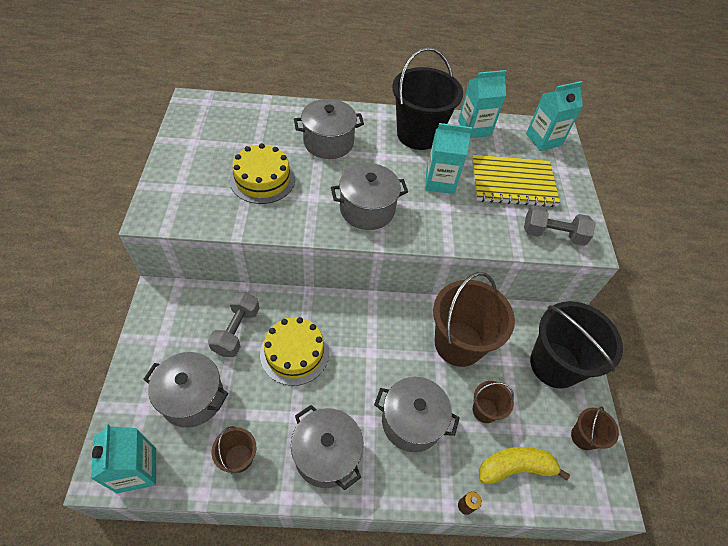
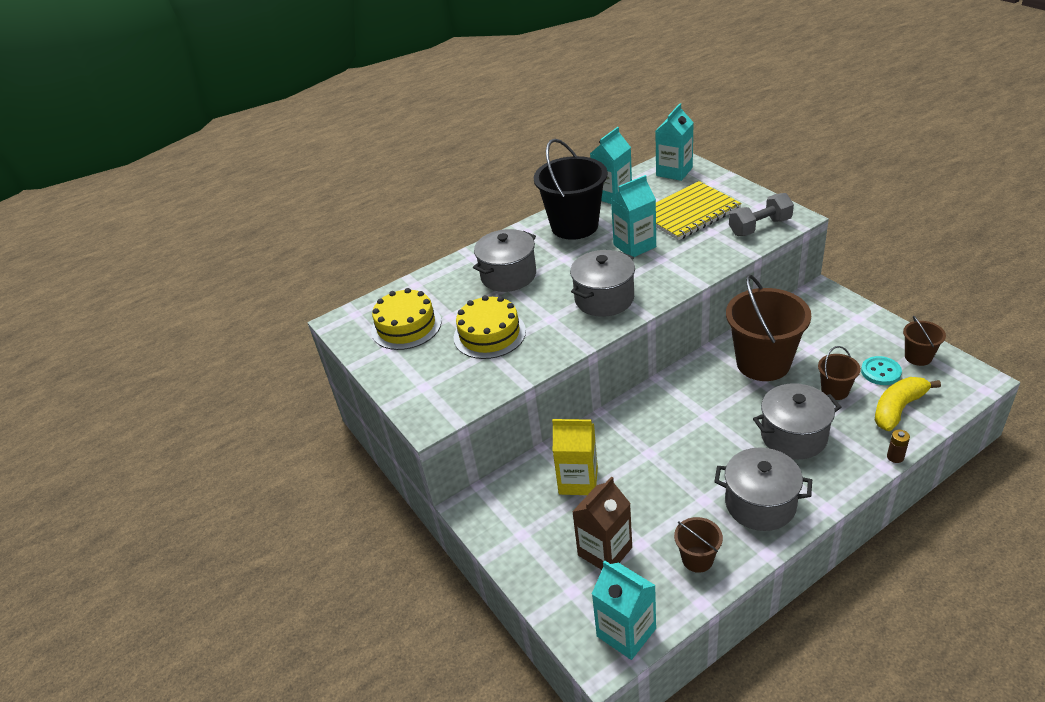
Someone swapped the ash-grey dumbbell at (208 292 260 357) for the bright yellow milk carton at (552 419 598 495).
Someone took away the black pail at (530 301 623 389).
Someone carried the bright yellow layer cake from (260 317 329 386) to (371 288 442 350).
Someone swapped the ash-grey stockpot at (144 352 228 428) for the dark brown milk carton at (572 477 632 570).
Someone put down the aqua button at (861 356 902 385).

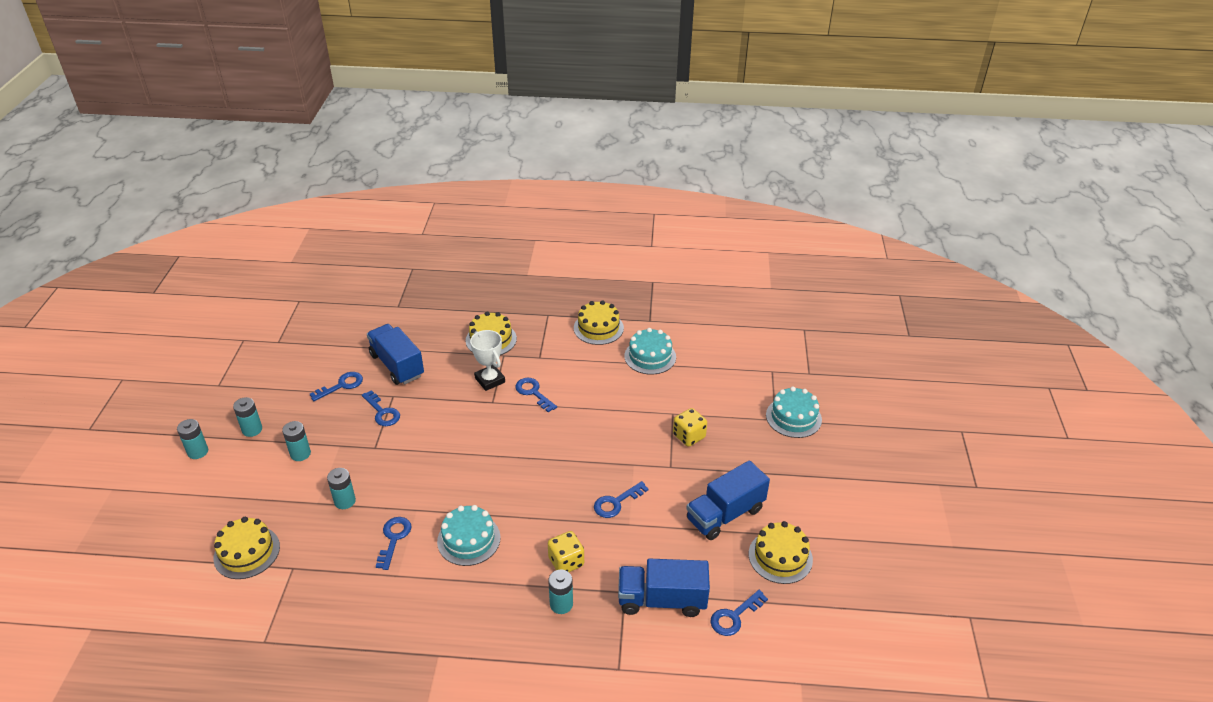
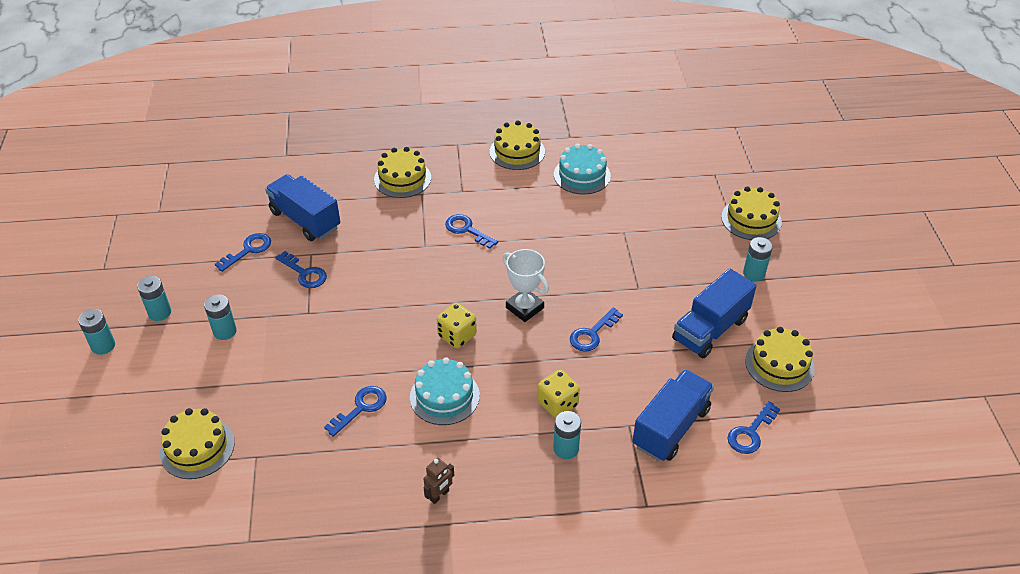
Someone carried the snow-white award cup from (470 330 505 391) to (503 249 549 322).
Someone repainted the aqua layer cake at (766 387 822 438), which became the bright yellow layer cake at (721 186 782 240).
Someone carried the bright yellow dice from (673 408 707 447) to (437 303 477 348).
Someone carried the aqua battery from (327 468 356 509) to (743 237 773 281).
Someone rotated the royal blue latchkey at (376 517 411 570) by 45 degrees clockwise.
Someone rotated the royal blue truck at (618 558 710 617) by 135 degrees clockwise.
Someone put down the dark brown robot at (424 458 454 504).

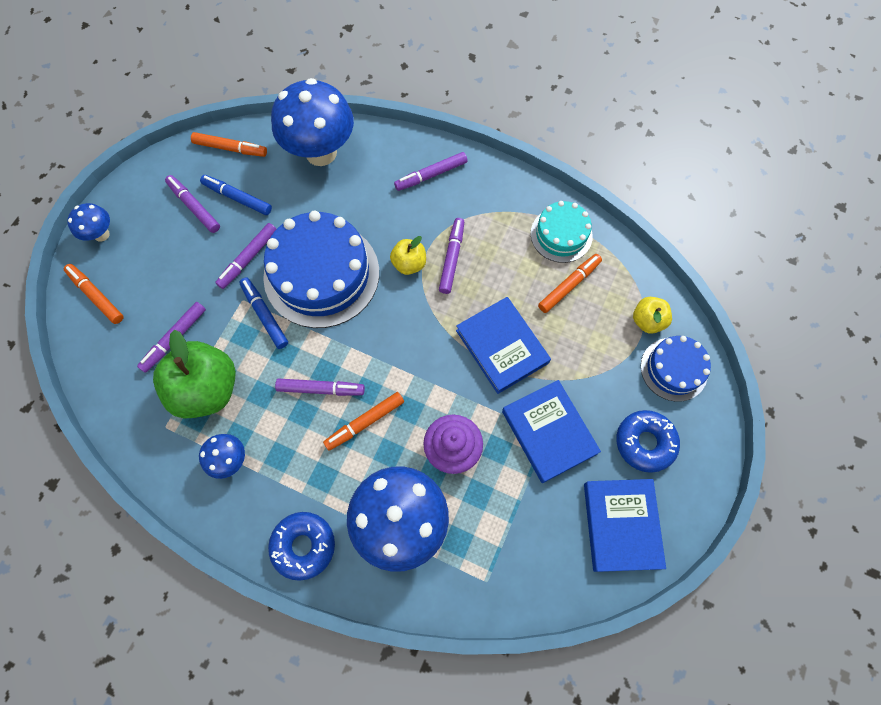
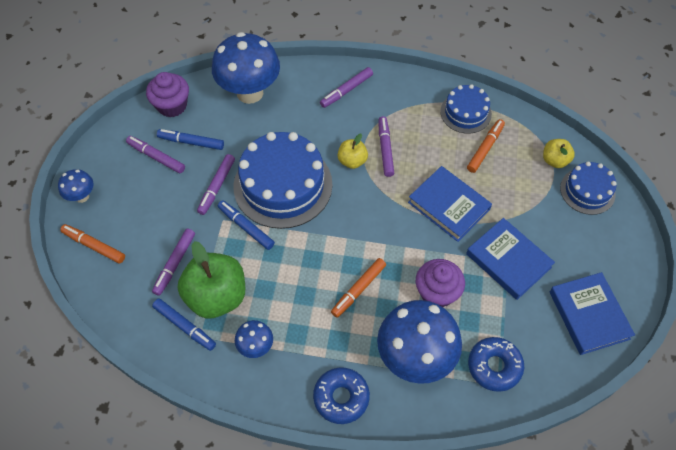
Someone swapped the orange felt pen at (191 132 267 157) for the royal purple fairy cake at (146 72 189 117).
Someone repainted the aqua layer cake at (531 201 593 263), which became the royal blue layer cake at (440 84 492 134).
Someone took away the royal purple felt pen at (275 378 365 396).
Someone carried the royal blue donut from (616 410 680 473) to (468 337 524 392).
Someone put down the royal blue felt pen at (152 299 216 351).

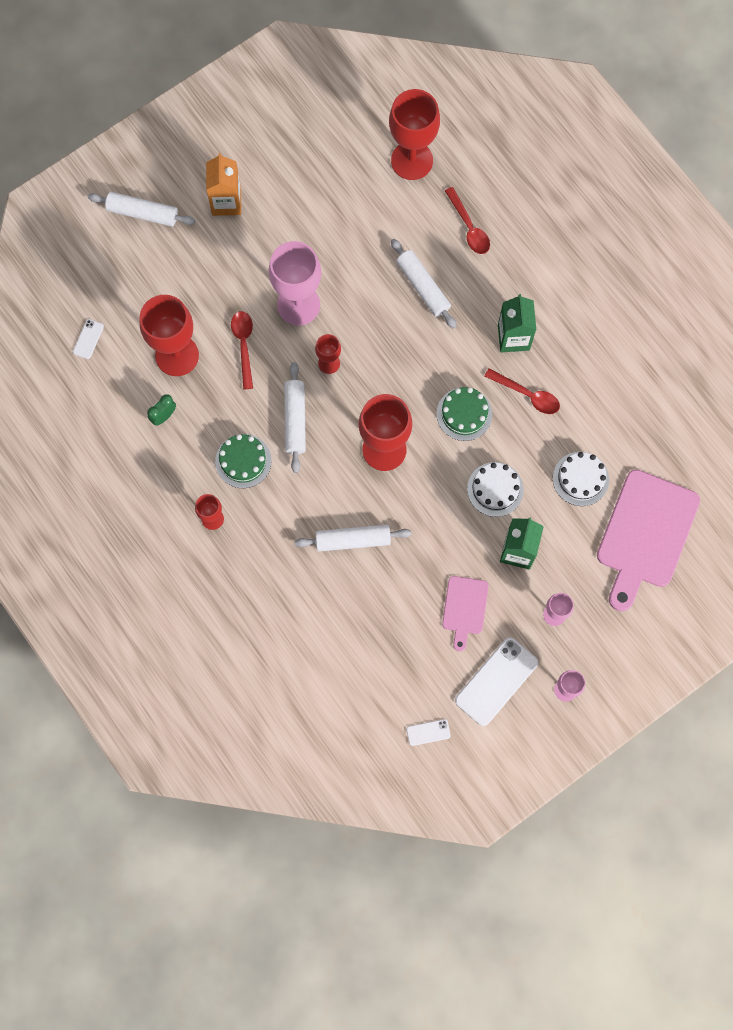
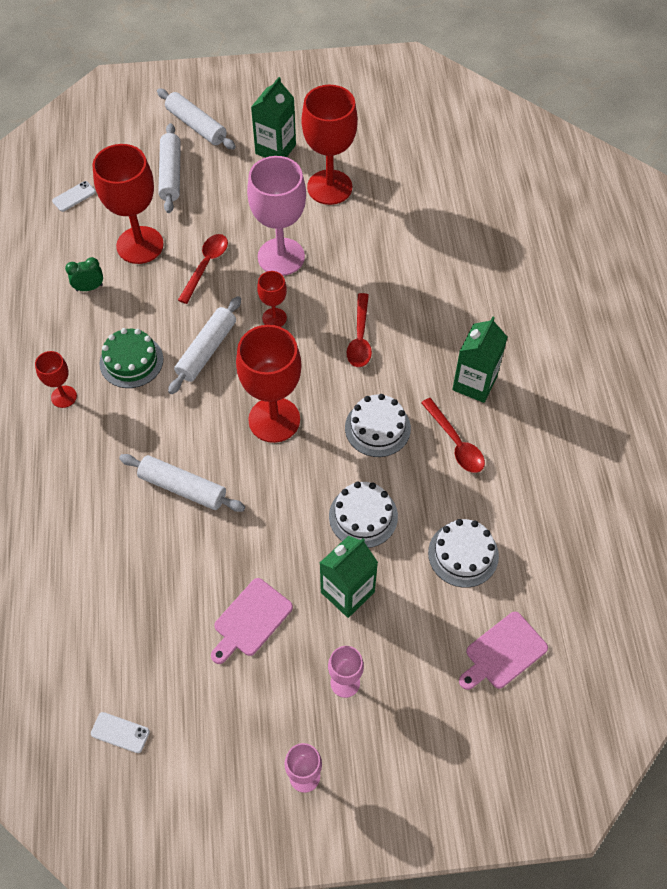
Someone carried the crimson goblet from (389 89 440 180) to (301 85 358 205).
Someone repainted the orange milk carton at (206 153 241 216), which became the leaf-green milk carton at (251 77 296 158).
Someone carried the crimson spoon from (445 187 490 254) to (347 293 372 367).
Someone carried the snow-white rolling pin from (391 239 457 329) to (158 123 181 213).
Someone repainted the leaf-green layer cake at (436 387 492 441), which became the snow-white layer cake at (345 394 411 457).
Someone scaled the rose-pink cutting board at (597 469 700 611) by 0.52.
Someone took away the snow-white mobile phone at (455 637 538 726).

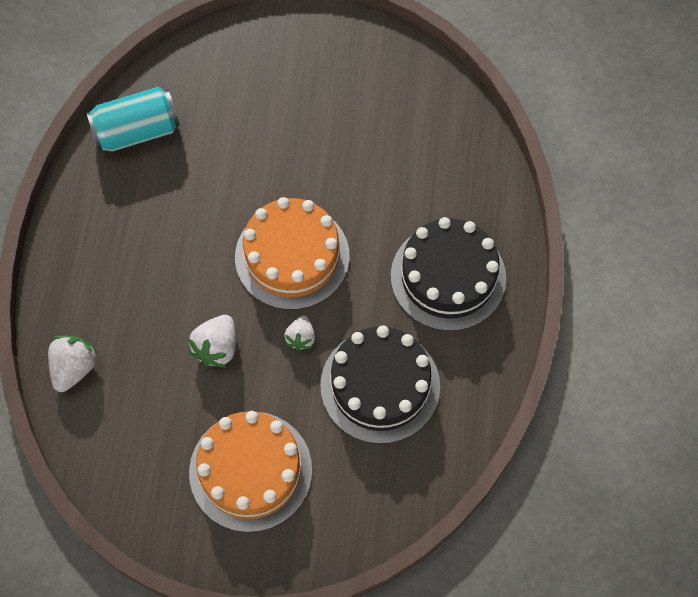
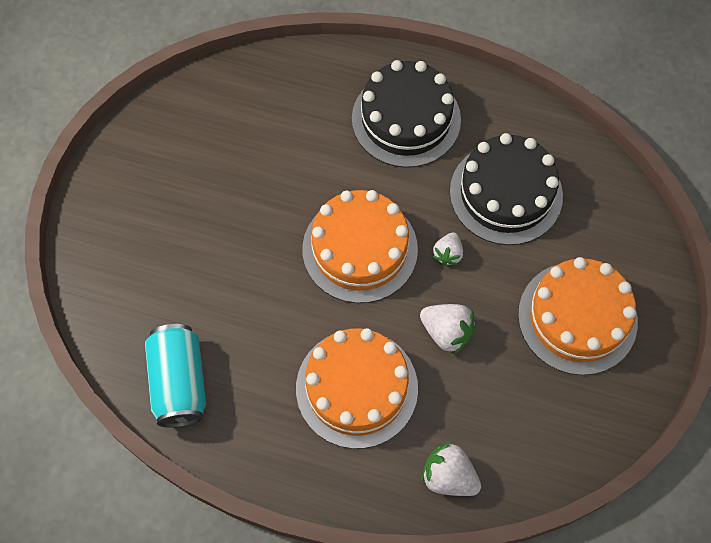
Someone rotated the snow-white berry at (284 316 315 351) by 90 degrees clockwise.
Someone put down the orange layer cake at (296 328 418 449).

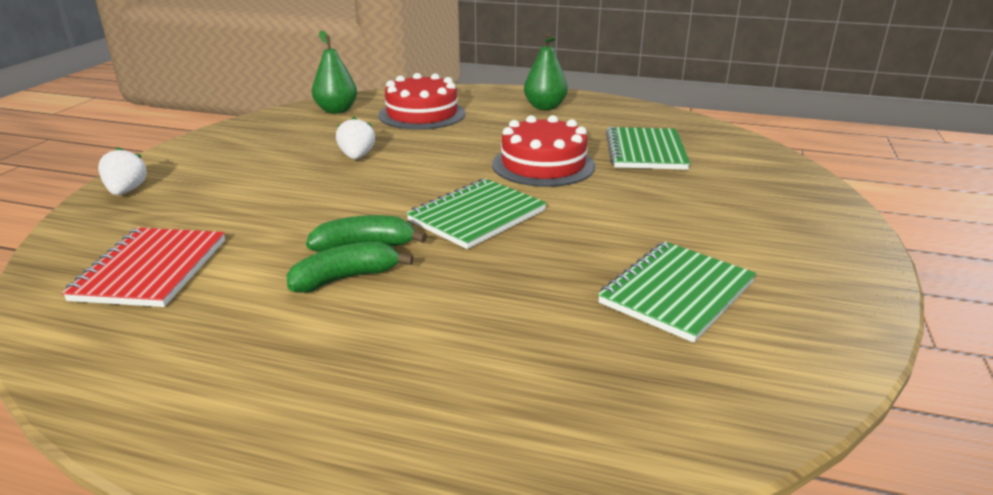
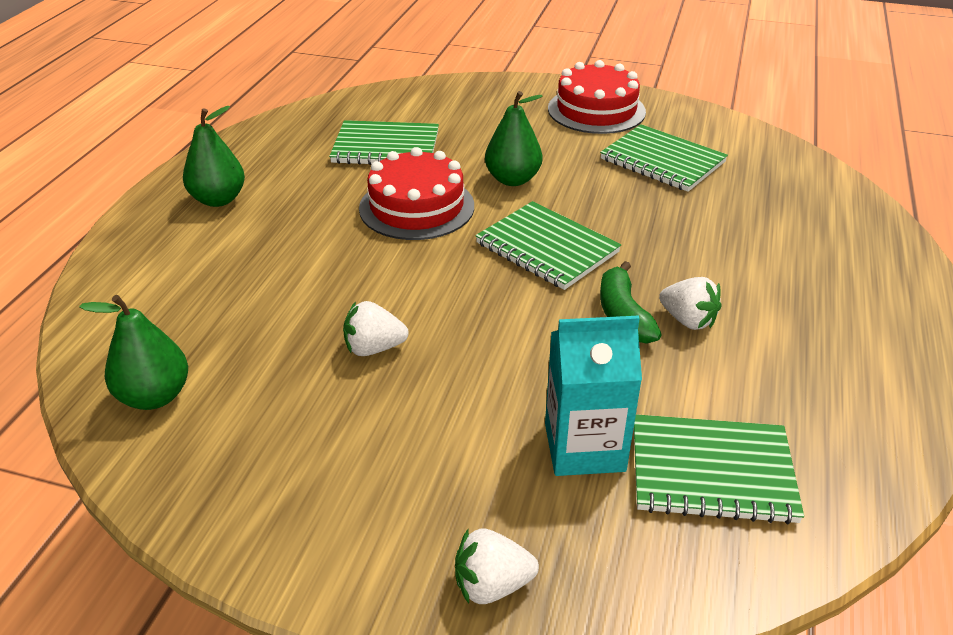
Someone carried the crimson layer cake from (379 73 466 130) to (548 60 646 134).
Someone repainted the crimson notepad at (62 228 225 307), which became the leaf-green notepad at (634 414 804 524).
Someone swapped the leaf-green banana at (287 242 413 293) for the snow-white berry at (659 277 722 330).
Someone put down the leaf-green pear fruit at (485 91 543 186).
Someone put down the aqua milk carton at (545 315 642 476).

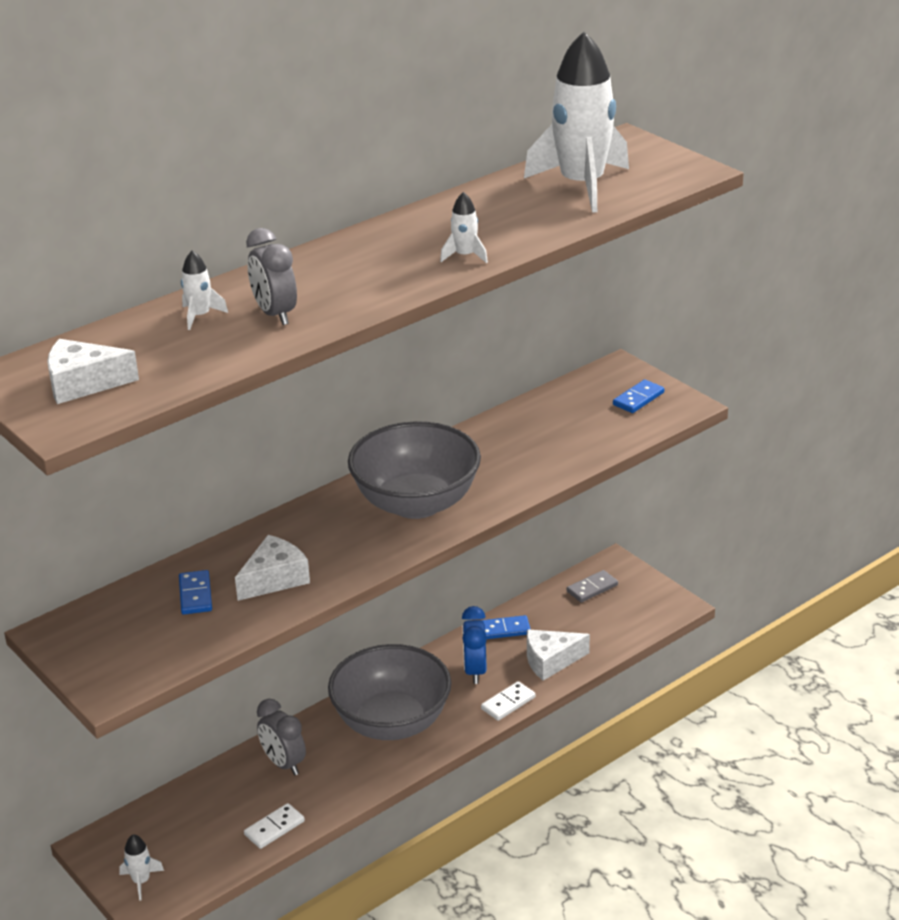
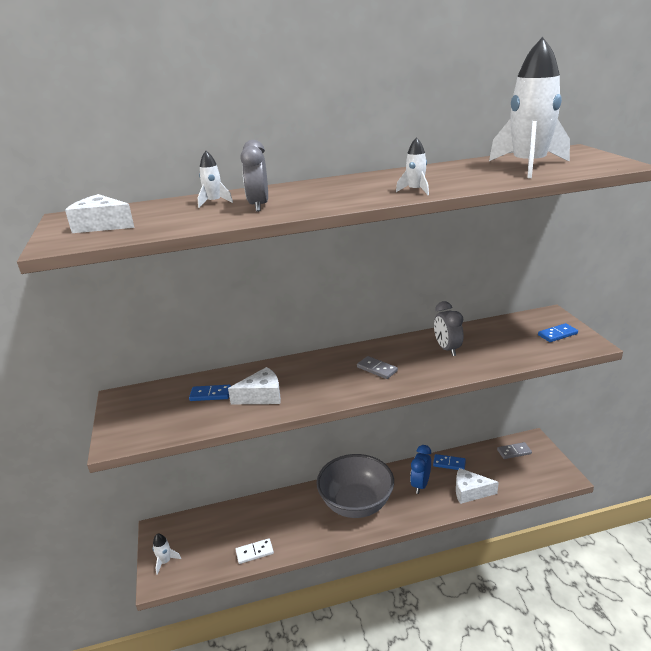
Someone swapped the ash-grey deep dish at (348 422 481 519) for the ash-grey domino at (357 356 398 379).
Someone rotated the royal blue domino at (179 570 212 615) by 75 degrees clockwise.
Someone took away the snow-white domino at (481 681 535 721).
Someone carried the ash-grey clock from (257 699 306 776) to (434 301 464 356).

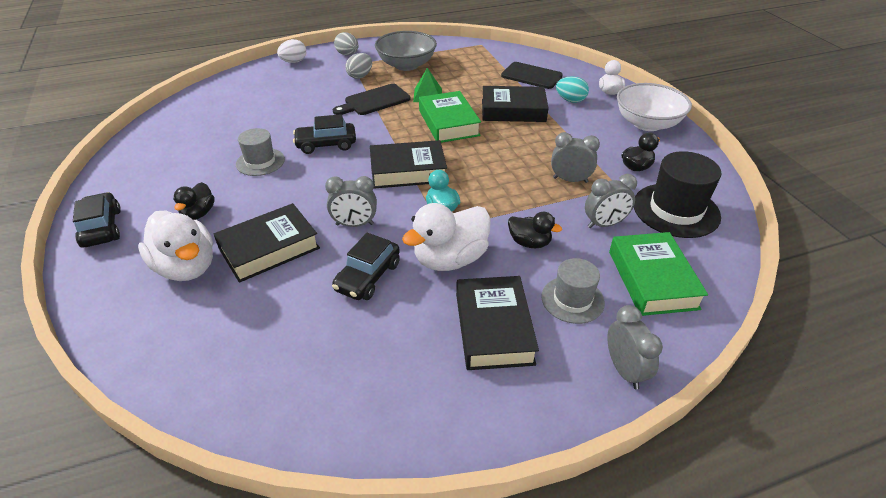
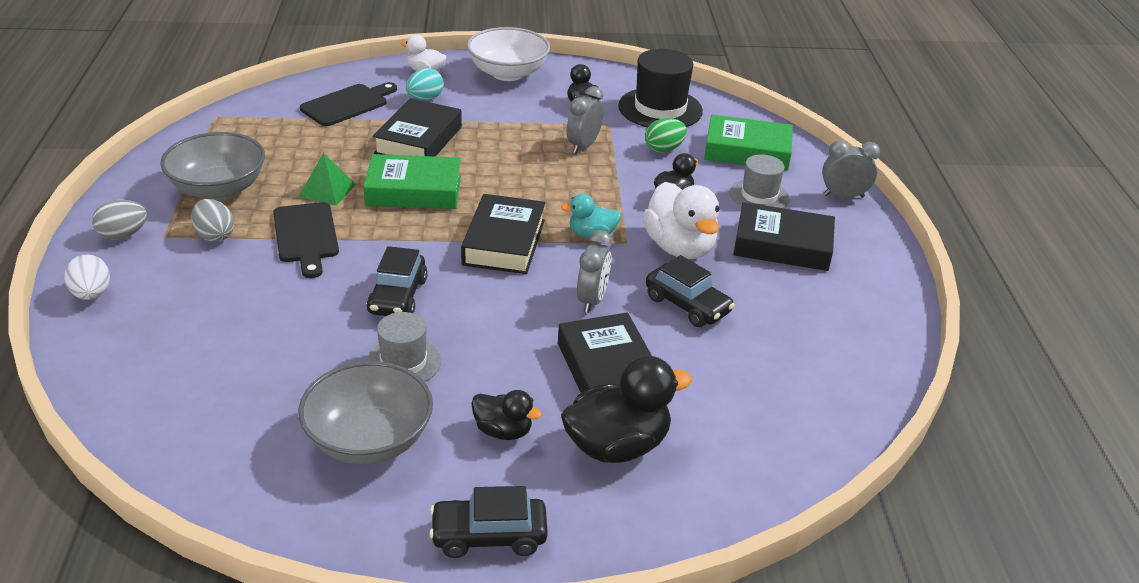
Someone swapped the ash-grey clock at (585 174 637 228) for the leaf-green egg at (645 118 687 153).
Someone repainted the snow-white toy duck at (138 211 213 281), which became the black toy duck at (561 356 692 463).
Someone put down the ash-grey deep dish at (298 361 433 464).

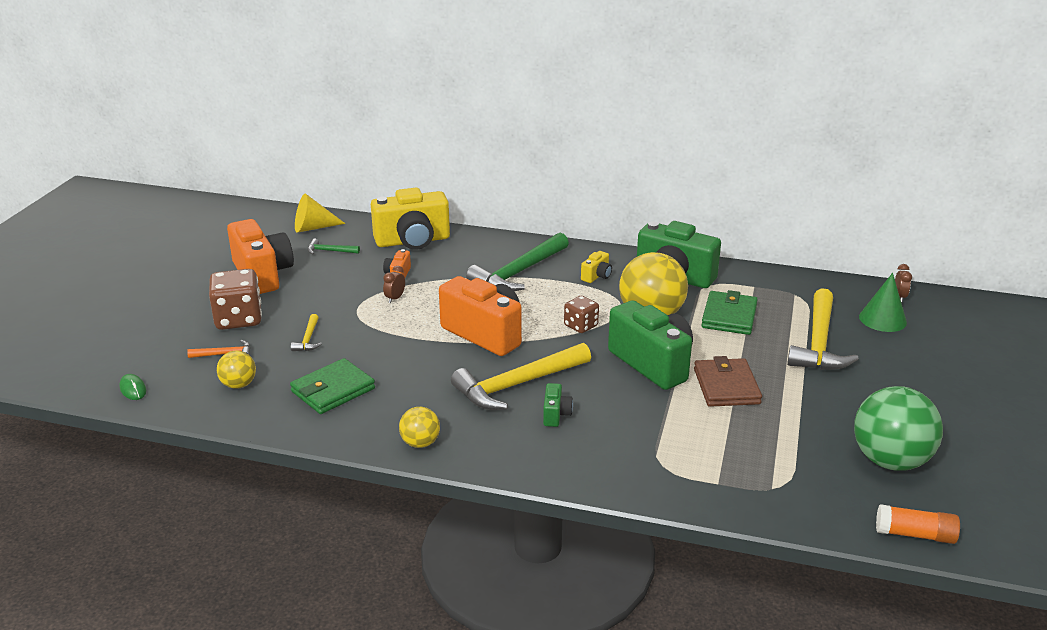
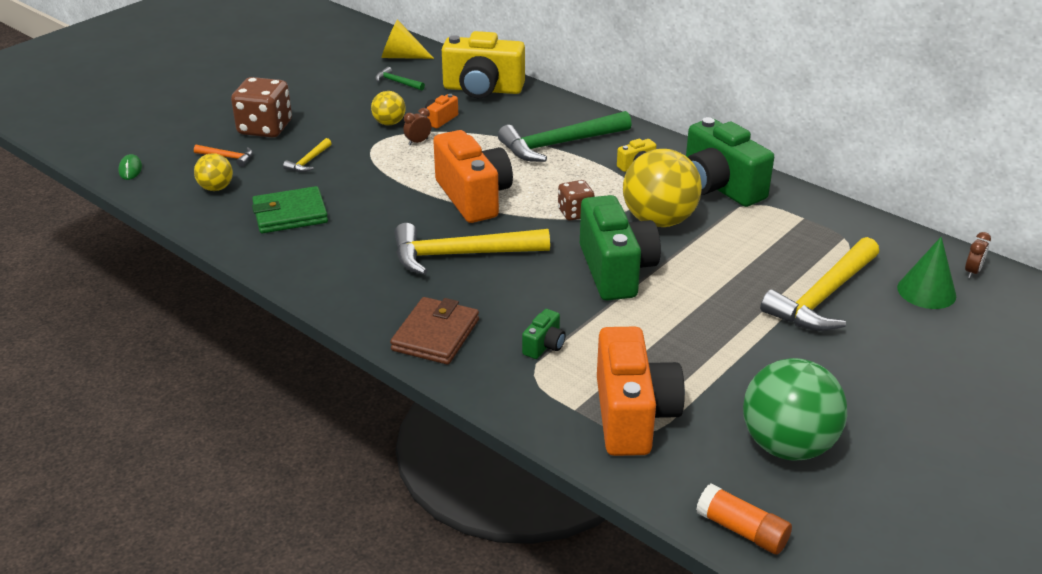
Someone carried the orange camera from (227 219 294 294) to (597 327 685 456).
Someone took away the leaf-green billfold at (701 290 758 335).
Someone carried the dark brown billfold from (694 356 762 407) to (390 297 479 365).
Someone carried the leaf-green camera from (543 383 573 427) to (522 309 566 359).
Someone carried the bright yellow sphere from (399 407 440 448) to (371 91 406 125).

